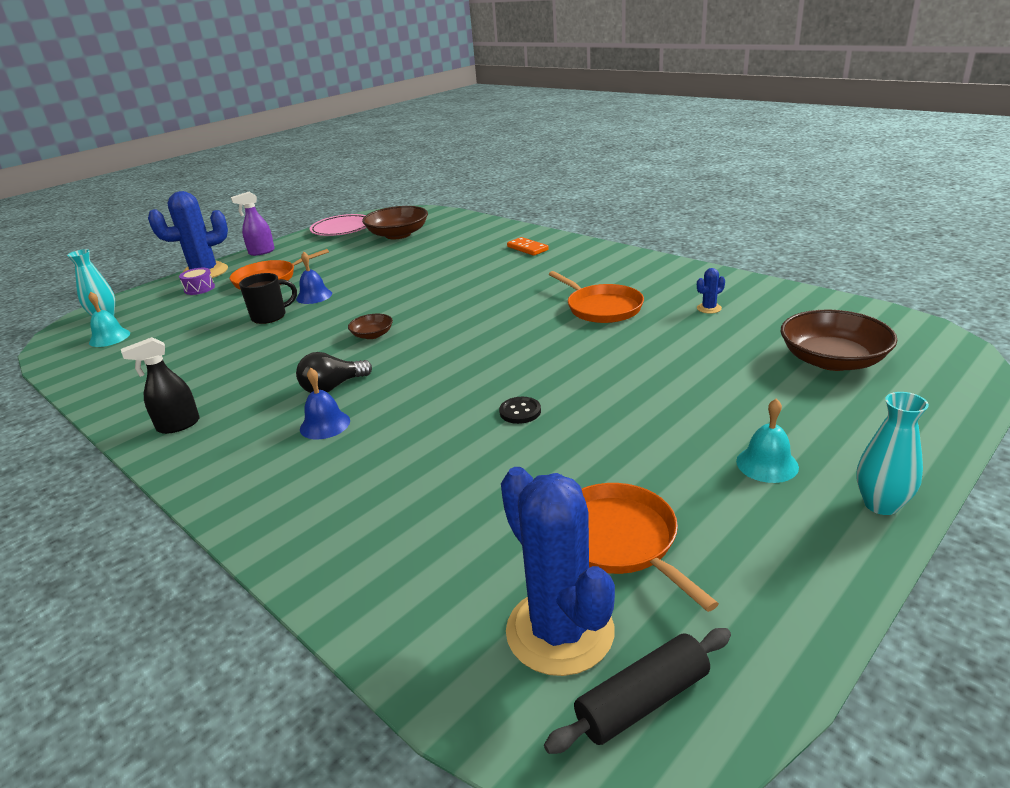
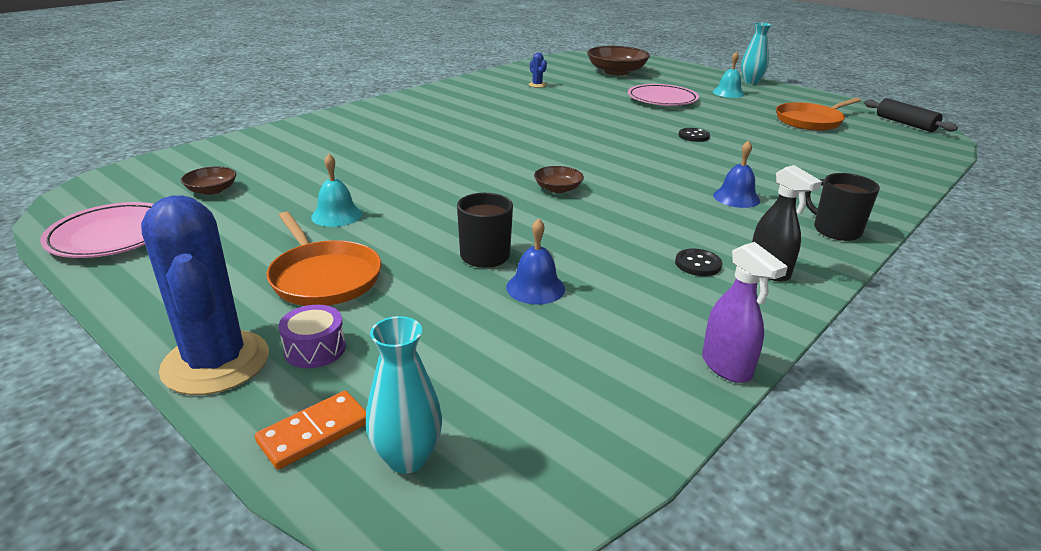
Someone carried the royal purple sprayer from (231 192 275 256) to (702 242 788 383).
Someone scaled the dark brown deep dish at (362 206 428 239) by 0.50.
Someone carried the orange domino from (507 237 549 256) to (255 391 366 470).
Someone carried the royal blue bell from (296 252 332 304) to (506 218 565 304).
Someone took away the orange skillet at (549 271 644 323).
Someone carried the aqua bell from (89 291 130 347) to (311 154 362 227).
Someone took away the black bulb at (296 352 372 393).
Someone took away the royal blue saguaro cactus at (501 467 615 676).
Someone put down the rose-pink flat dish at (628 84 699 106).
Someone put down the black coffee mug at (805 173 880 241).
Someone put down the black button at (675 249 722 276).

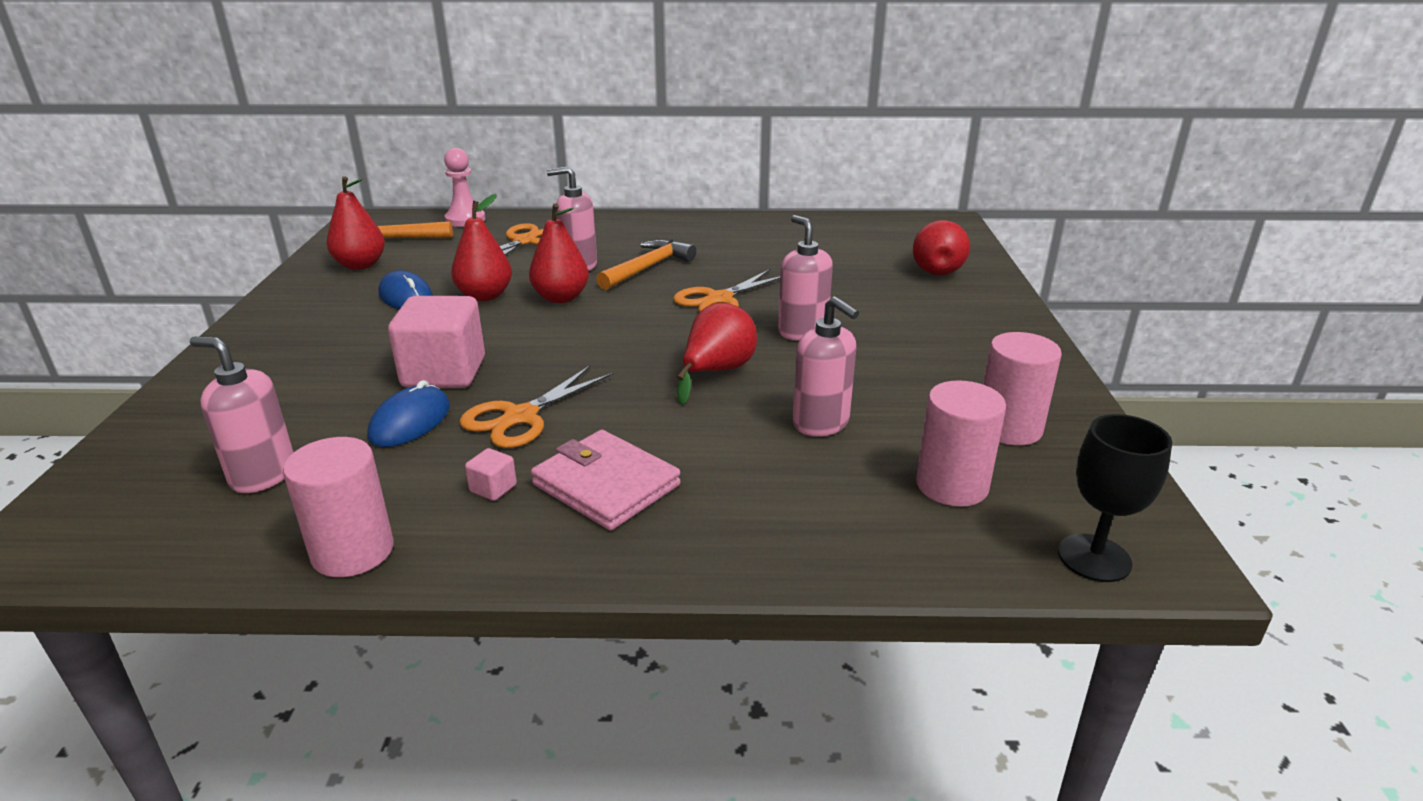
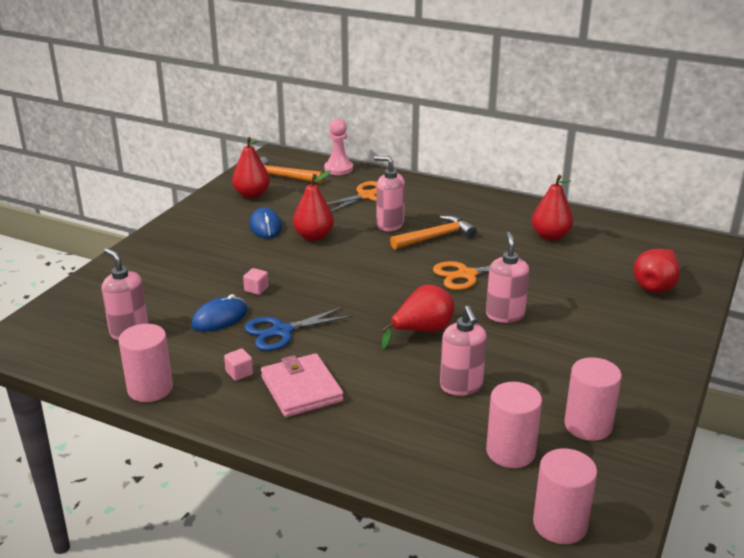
Someone carried the crimson pear fruit from (529 203 589 303) to (532 175 573 241).
Someone scaled the rose-pink cube at (388 296 485 388) by 0.41.
Someone repainted the orange scissors at (459 366 613 448), which became the royal blue scissors at (244 306 354 351).
Someone swapped the black goblet at (1058 414 1172 582) for the rose-pink cylinder shape at (533 448 597 544).

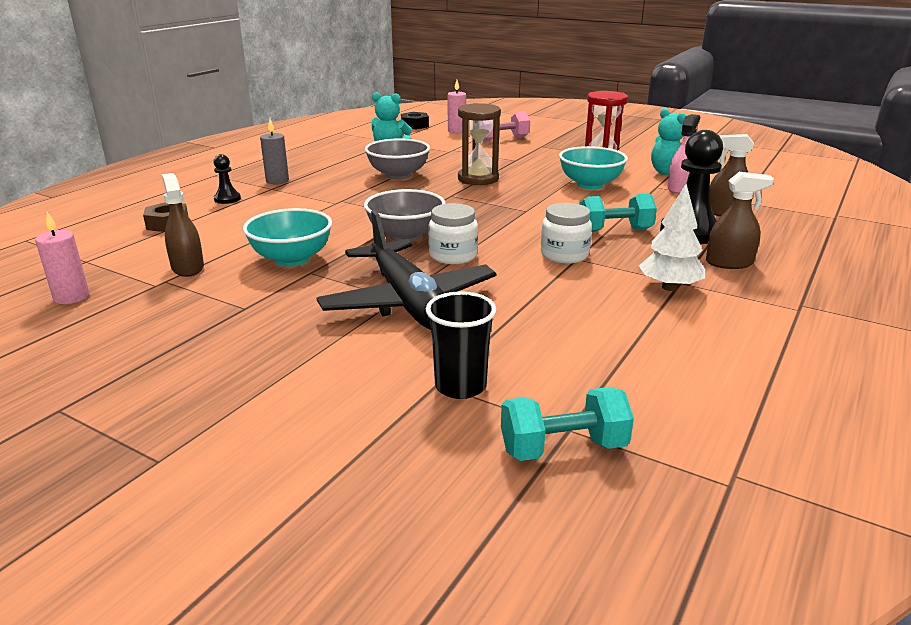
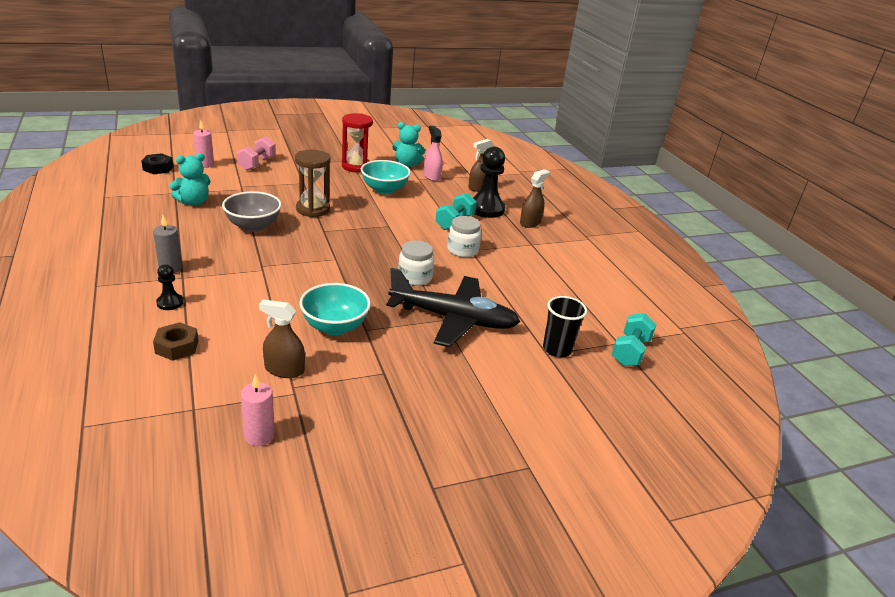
Someone took away the snow-white fir tree at (639 184 705 291).
Someone took away the ash-grey deep dish at (364 189 446 242).

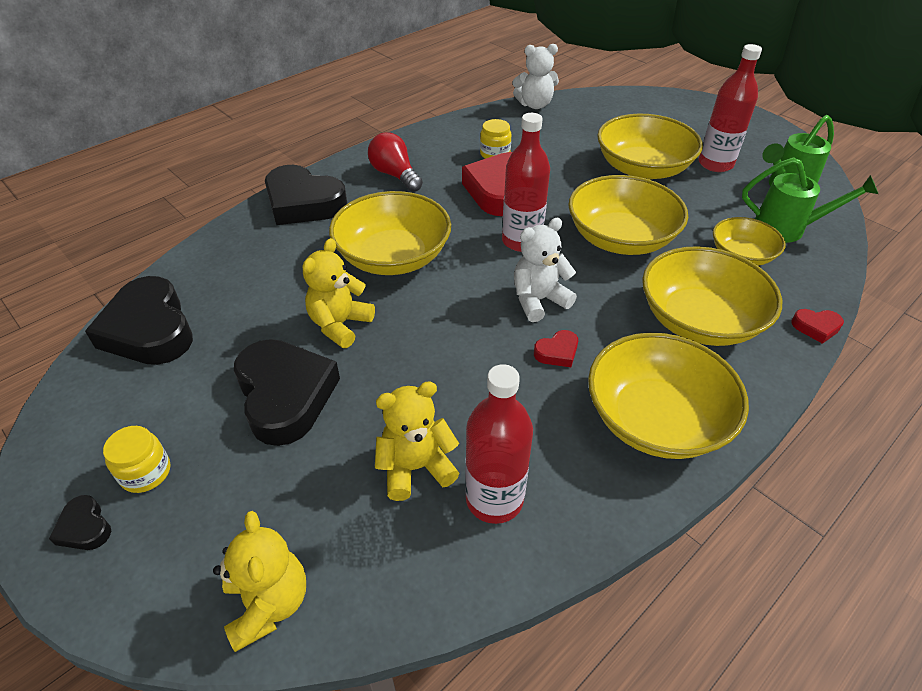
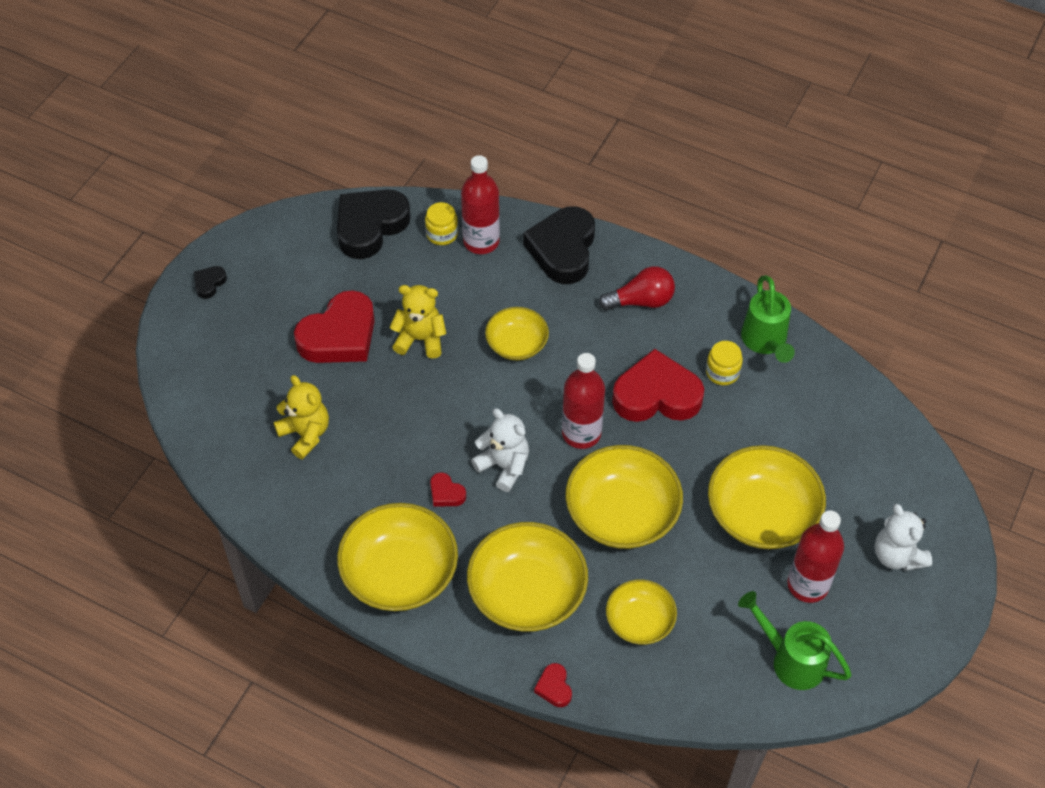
Someone carried the snow-white teddy from (512 44 559 109) to (875 504 932 571).
Someone rotated the crimson bulb at (368 132 423 192) by 45 degrees clockwise.
Someone carried the leaf-green watering pot from (742 157 878 243) to (741 275 795 363).
Someone scaled the bright yellow deep dish at (329 191 451 275) by 0.58.
Someone repainted the black love heart at (234 339 340 446), which became the crimson love heart at (294 290 375 363).
Someone carried the crimson drink bottle from (465 364 533 524) to (461 155 500 254).
Someone carried the bright yellow jam jar from (103 426 170 493) to (425 202 458 245).
Someone took away the bright yellow teddy at (213 511 306 652).

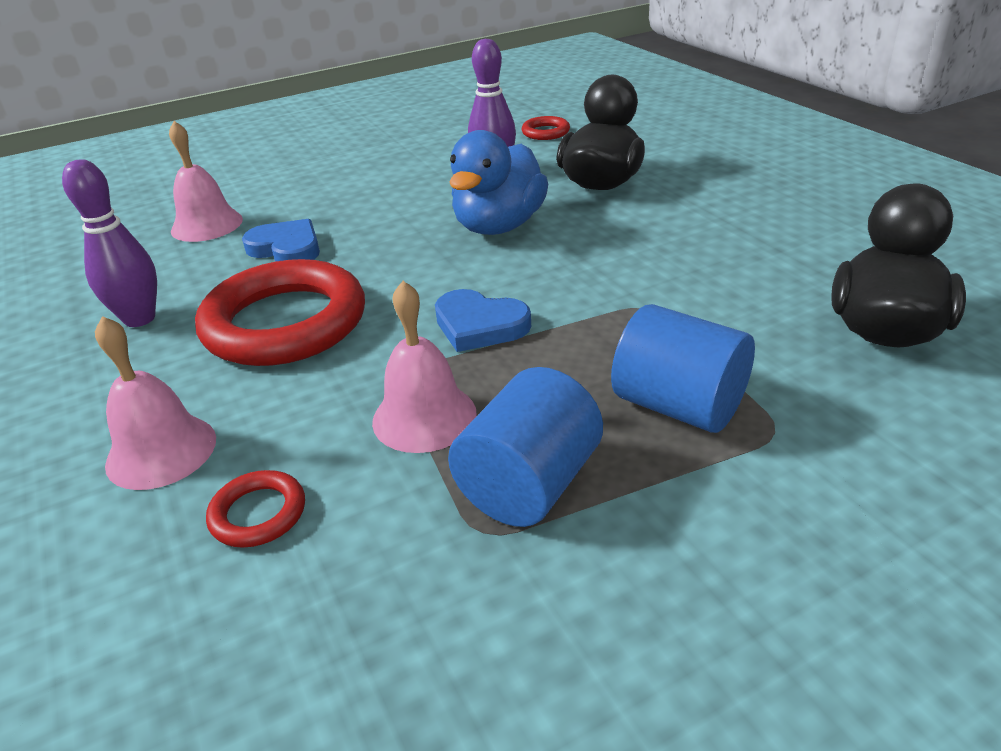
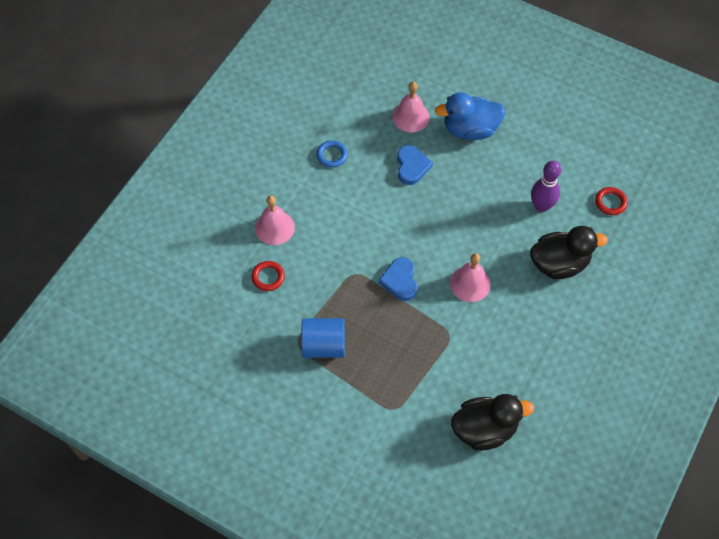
Someone carried the royal blue toy duck from (449 130 548 235) to (435 92 506 140).
Someone swapped the royal purple bowling pin at (62 159 157 327) for the royal blue ring at (316 140 348 168).
Someone took away the crimson ring at (195 259 365 366).
Someone carried the rose-pink bell from (372 281 477 453) to (450 253 491 302).
Someone took away the royal blue cylinder shape at (611 304 755 433).

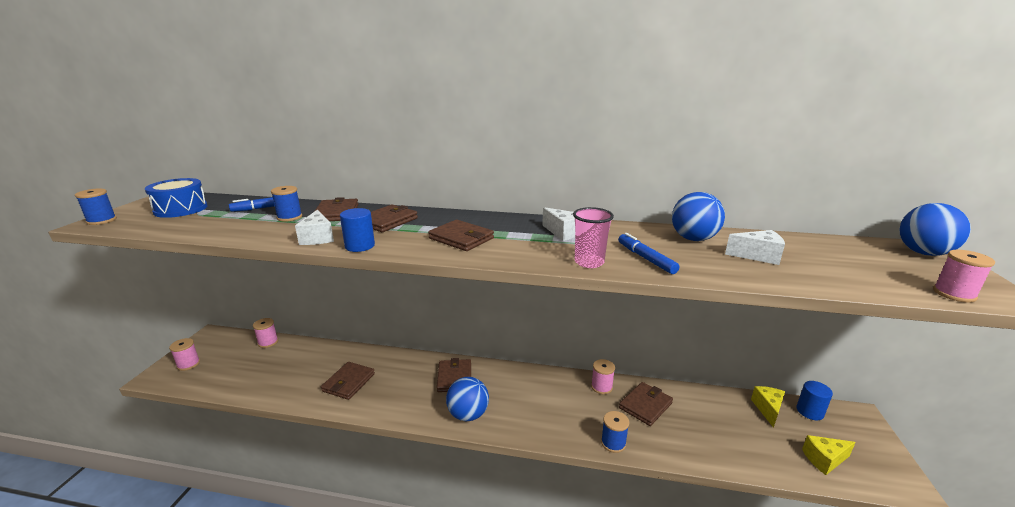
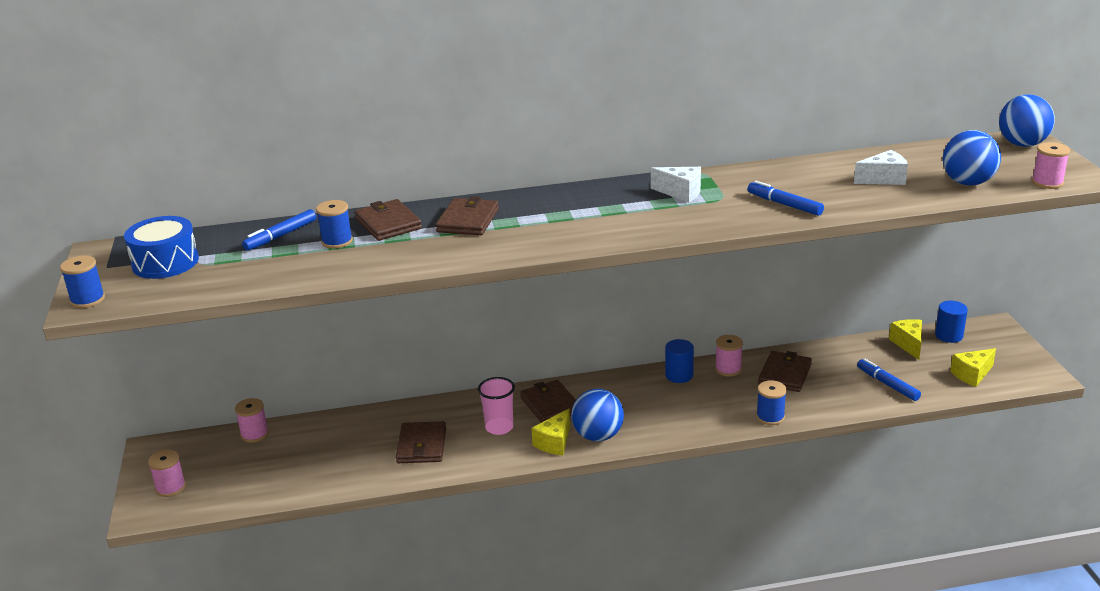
Someone carried the royal blue sphere from (672 192 725 241) to (943 130 1001 186).
Someone carried the rose-pink cup from (573 207 614 268) to (478 377 515 435).
Someone carried the royal blue cylinder shape from (340 208 375 252) to (665 339 694 383).
Someone took away the snow-white cheese at (295 209 334 245).
Someone took away the dark brown billfold at (428 220 494 251).
Someone put down the royal blue felt pen at (857 359 921 401).
Someone put down the bright yellow cheese at (531 409 570 455).

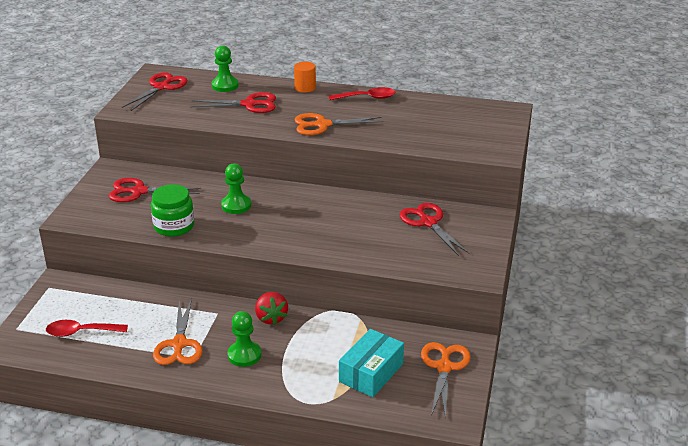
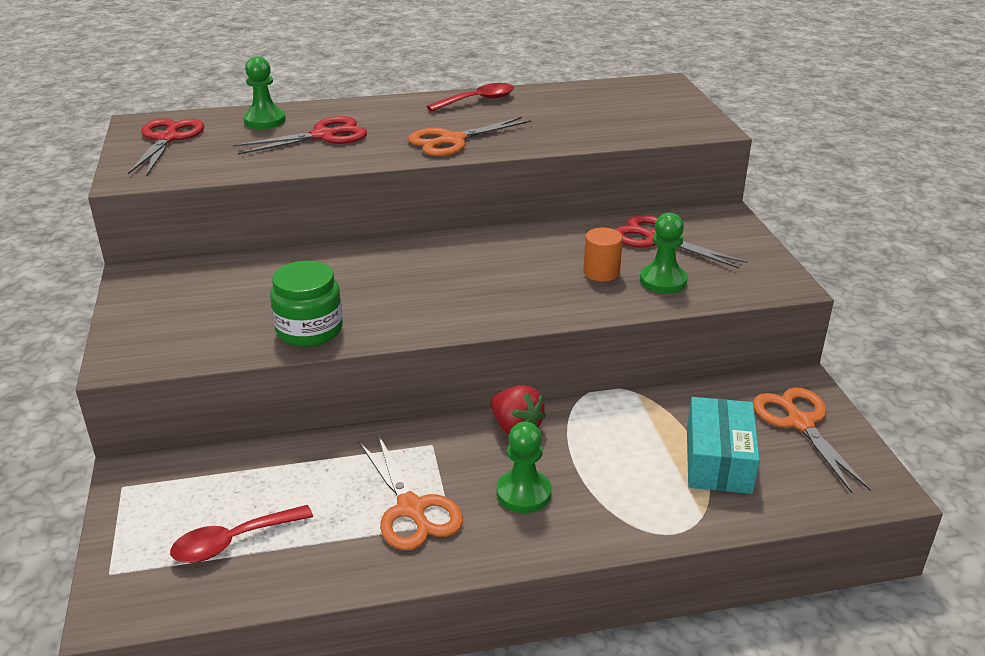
Someone carried the orange cylinder shape from (294 62 316 93) to (583 228 623 282).
Someone carried the leaf-green chess pawn from (221 163 251 214) to (640 213 688 294).
Someone took away the crimson scissors at (109 178 201 202).

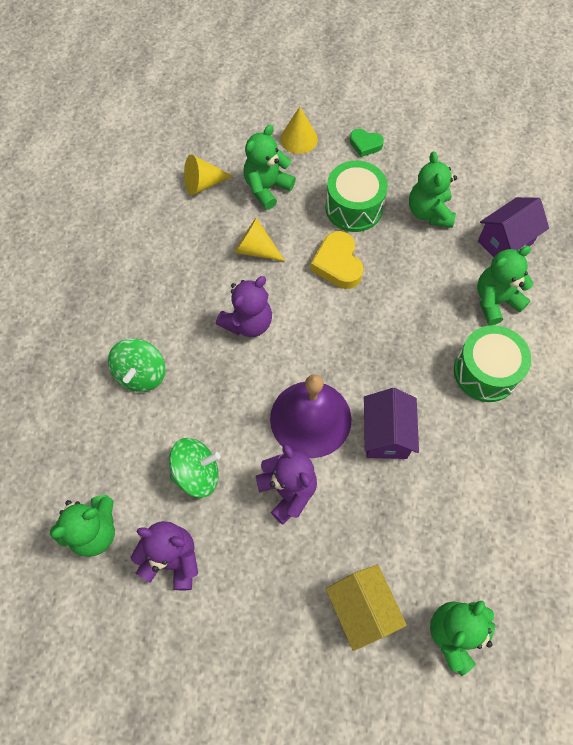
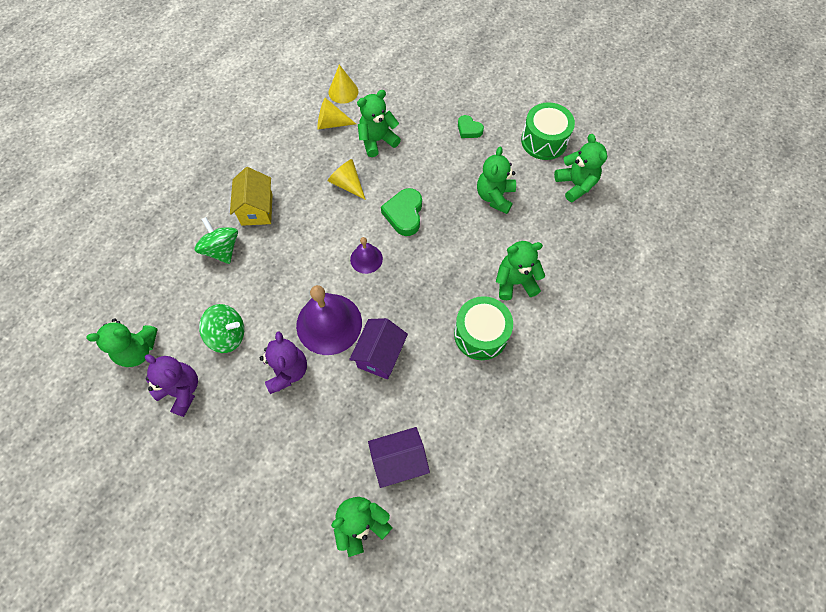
Someone carried the bright yellow solid cone from (280 107 318 154) to (329 65 358 104).
Someone carried the leaf-green drum from (325 161 388 232) to (521 102 575 160).
Someone carried the royal purple cottage from (478 197 549 257) to (368 427 430 488).
Someone repainted the bright yellow love heart at (310 231 363 289), which became the leaf-green love heart at (381 188 422 236).
Someone took away the royal purple teddy at (216 276 272 337).
Someone rotated the leaf-green toy top at (108 339 166 392) by 120 degrees clockwise.
Someone carried the bright yellow cottage from (326 565 407 651) to (230 167 273 226).
Someone put down the leaf-green teddy at (554 134 607 202).
Someone put down the royal purple bell at (350 237 383 274).

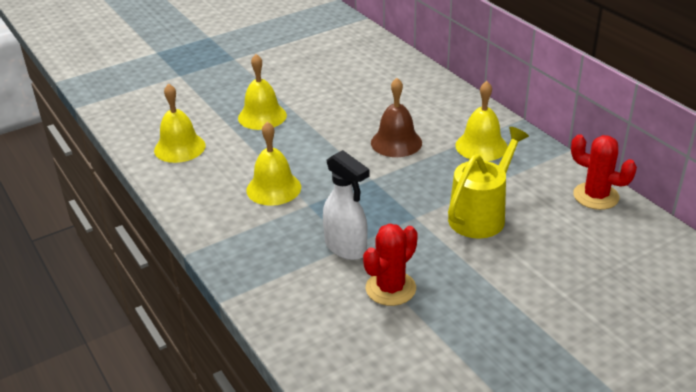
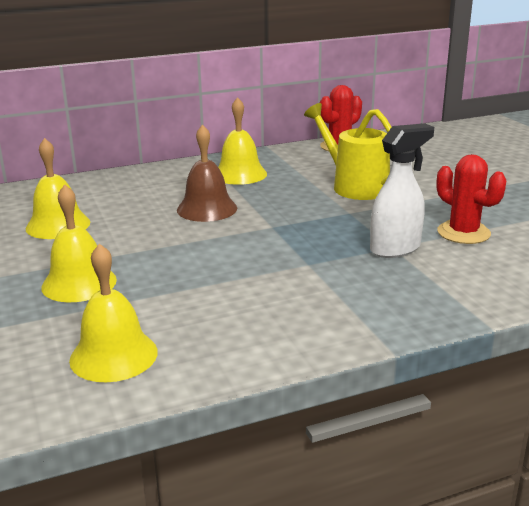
Someone carried the bright yellow bell from (246 122 301 206) to (26 138 90 239).

